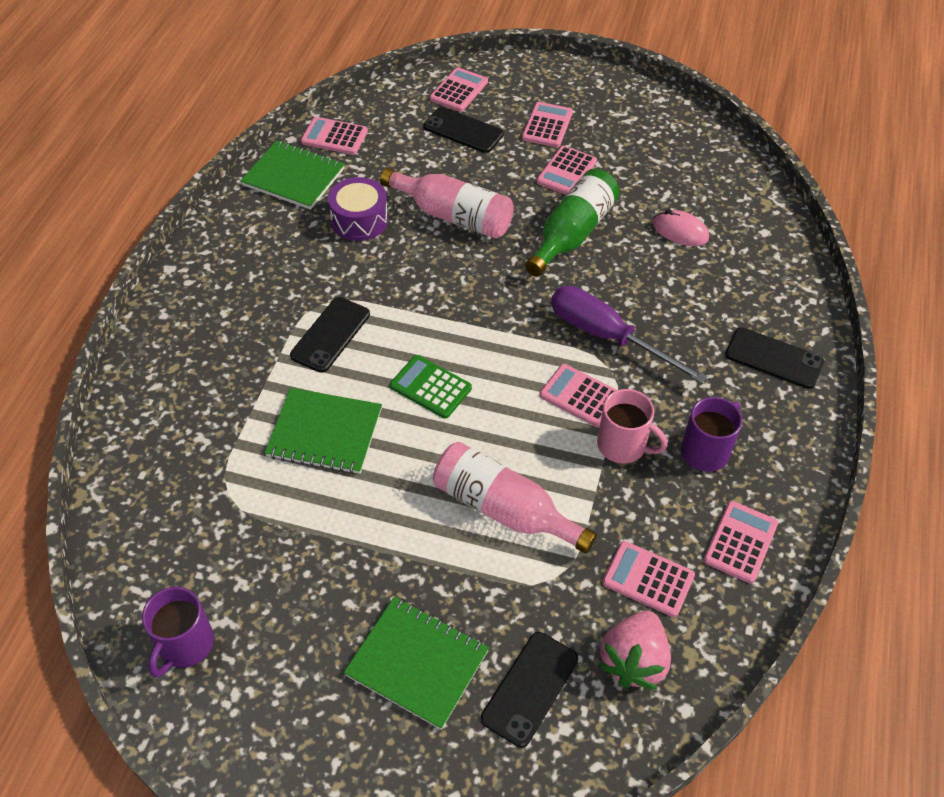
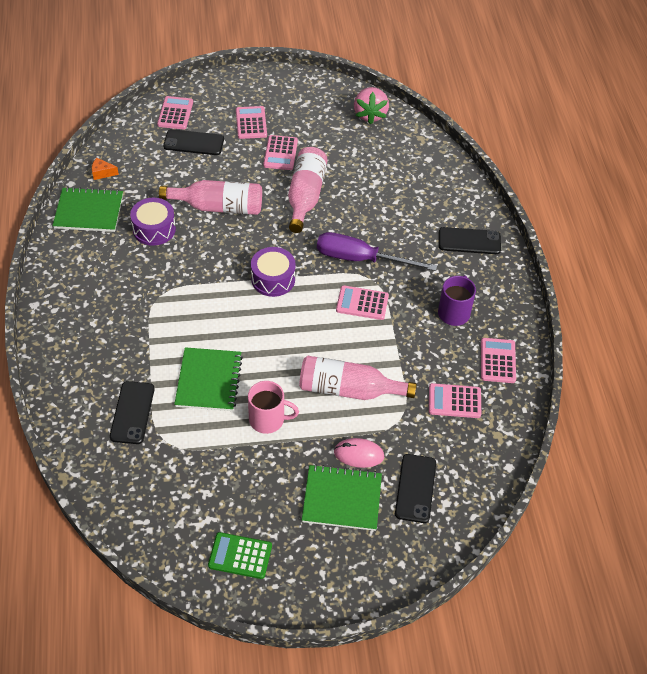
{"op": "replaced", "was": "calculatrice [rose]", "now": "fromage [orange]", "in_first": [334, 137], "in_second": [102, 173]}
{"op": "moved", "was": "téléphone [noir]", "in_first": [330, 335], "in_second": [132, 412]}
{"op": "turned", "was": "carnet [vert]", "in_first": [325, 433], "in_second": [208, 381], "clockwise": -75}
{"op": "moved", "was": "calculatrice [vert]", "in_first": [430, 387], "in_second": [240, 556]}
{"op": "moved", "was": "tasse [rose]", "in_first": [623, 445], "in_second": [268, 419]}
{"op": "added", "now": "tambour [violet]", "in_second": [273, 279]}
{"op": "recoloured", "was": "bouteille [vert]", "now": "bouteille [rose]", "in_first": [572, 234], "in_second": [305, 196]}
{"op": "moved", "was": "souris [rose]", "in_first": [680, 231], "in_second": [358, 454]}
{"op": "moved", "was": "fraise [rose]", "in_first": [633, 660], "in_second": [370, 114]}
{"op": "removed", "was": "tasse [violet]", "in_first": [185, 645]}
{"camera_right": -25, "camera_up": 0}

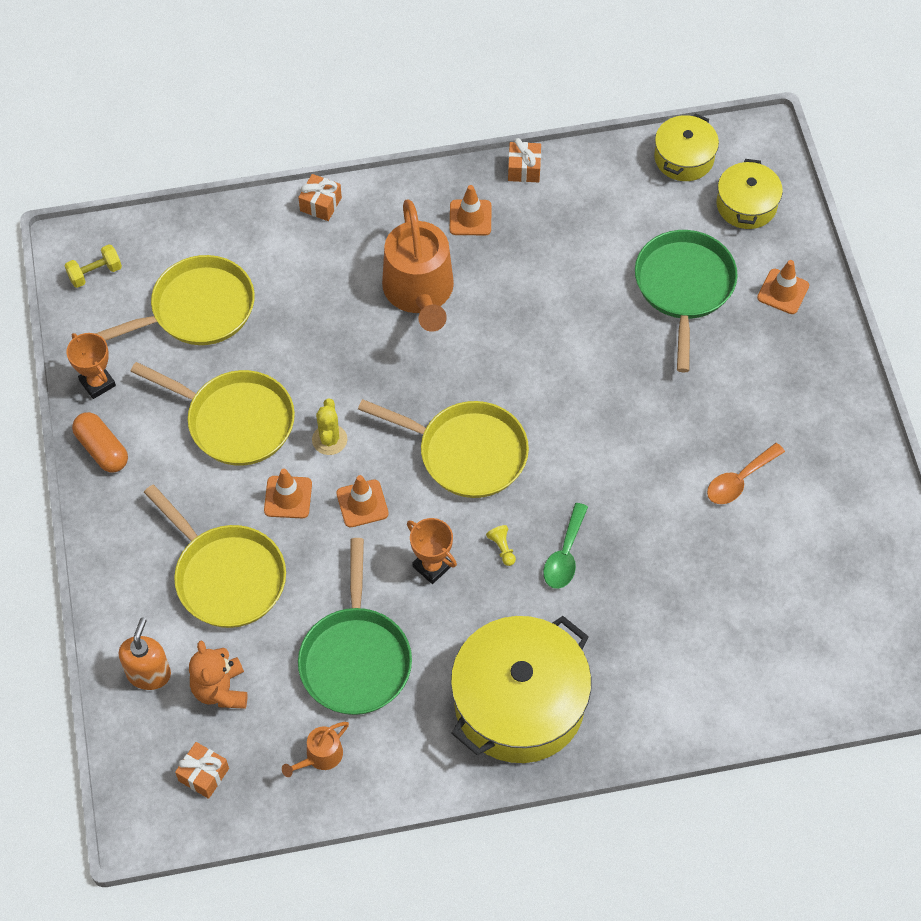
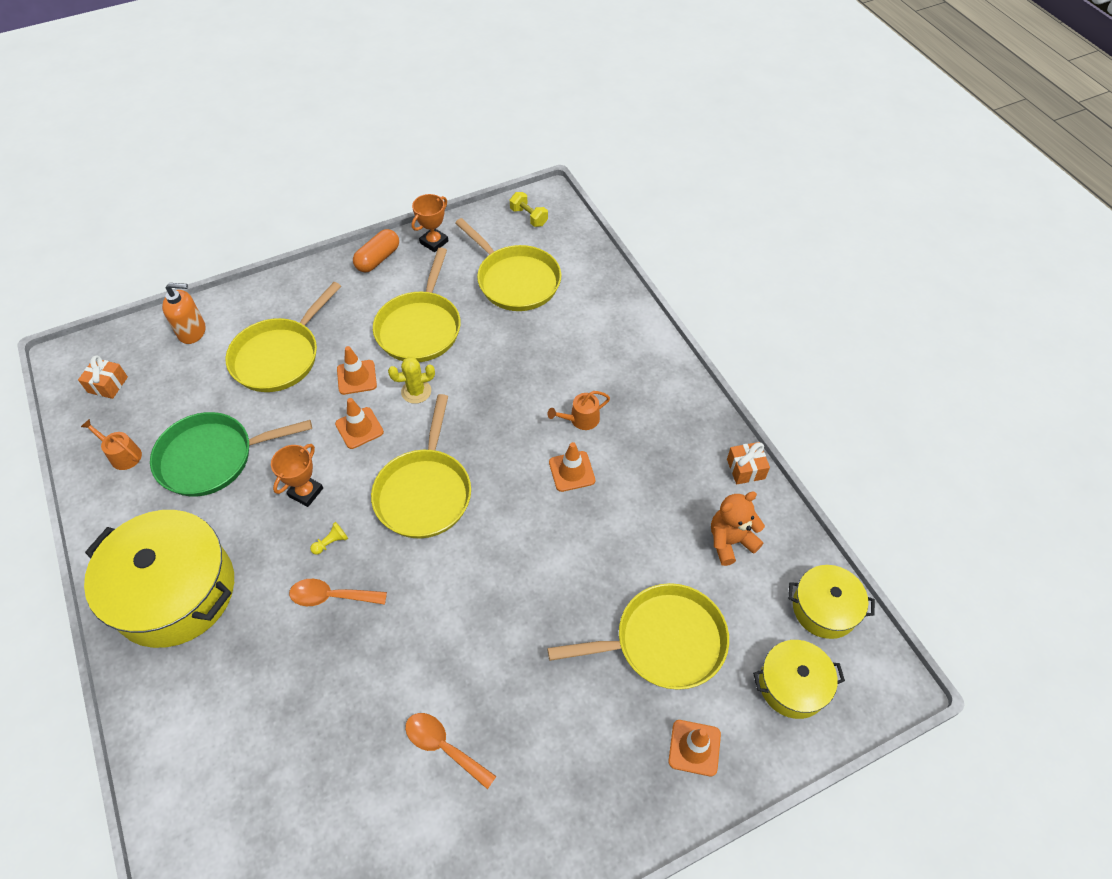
{"op": "recoloured", "was": "cuillère [vert]", "now": "cuillère [orange]", "in_first": [565, 555], "in_second": [331, 596]}
{"op": "recoloured", "was": "poêle [vert]", "now": "poêle [jaune]", "in_first": [684, 287], "in_second": [663, 642]}
{"op": "resized", "was": "arrosoir [orange]", "in_first": [419, 292], "in_second": [581, 419], "ratio": 0.45}
{"op": "moved", "was": "cône de chantier [orange]", "in_first": [470, 218], "in_second": [572, 471]}
{"op": "moved", "was": "ours en peluche [orange]", "in_first": [220, 690], "in_second": [730, 541]}
{"op": "removed", "was": "cadeau [orange]", "in_first": [320, 204]}
{"camera_right": 75, "camera_up": -5}

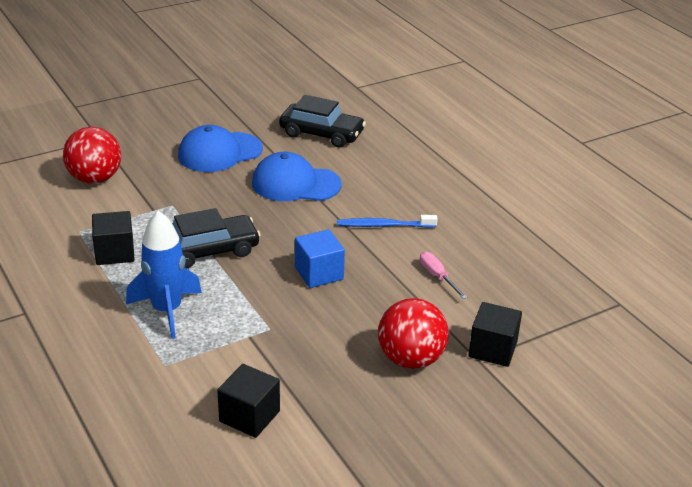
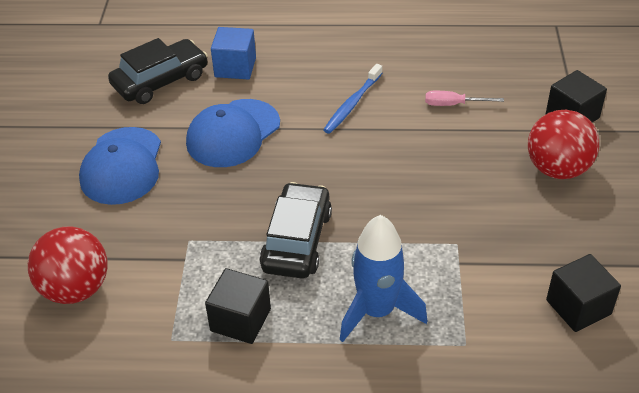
{"op": "moved", "was": "cube [bleu]", "in_first": [319, 273], "in_second": [235, 67]}
{"camera_right": -55, "camera_up": 10}

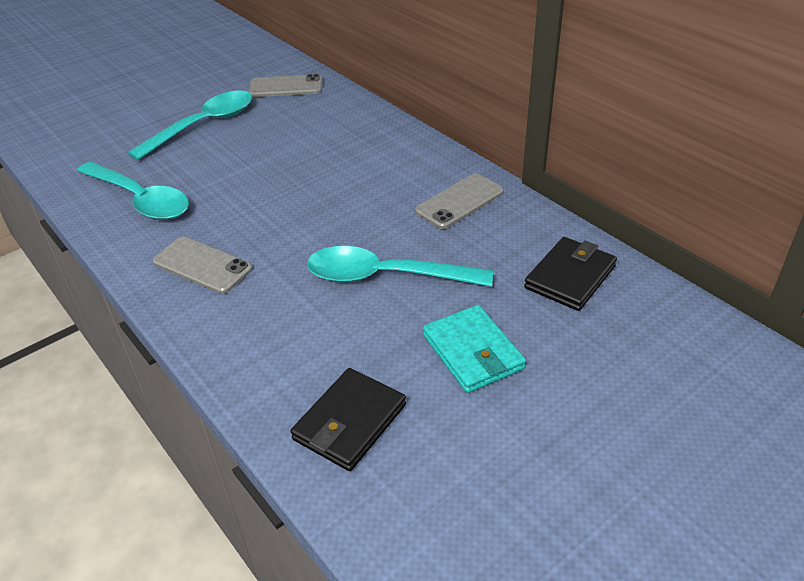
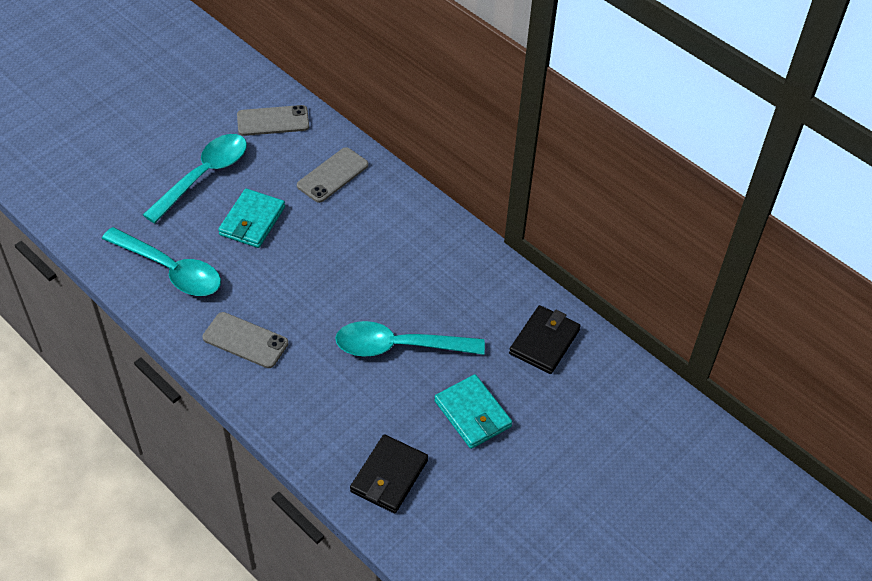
{"op": "added", "now": "portefeuille [turquoise]", "in_second": [252, 221]}
{"op": "moved", "was": "téléphone [gris]", "in_first": [459, 201], "in_second": [332, 175]}
{"camera_right": -10, "camera_up": 10}

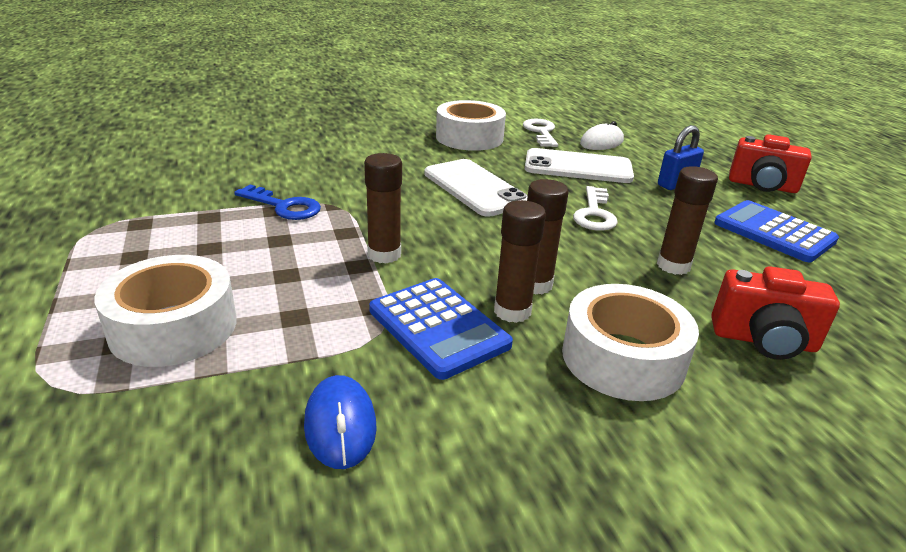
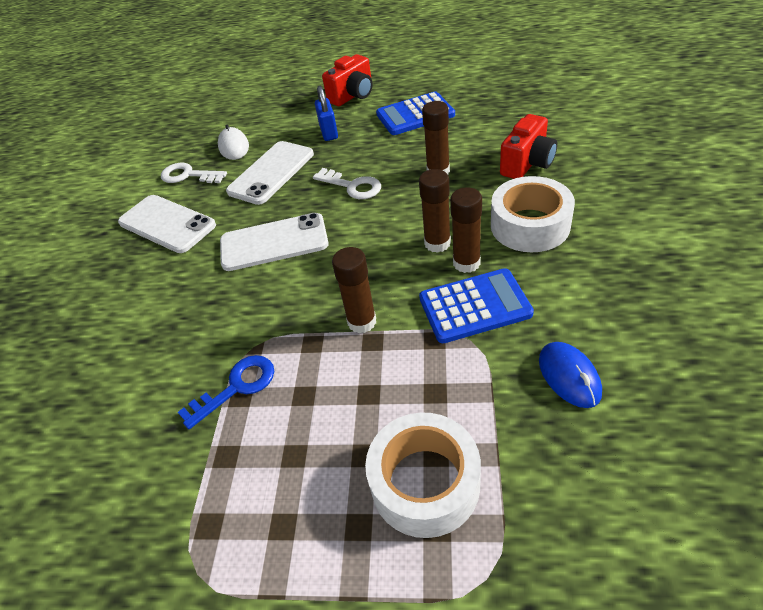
{"op": "replaced", "was": "ruban adhésif [blanc]", "now": "téléphone [blanc]", "in_first": [469, 137], "in_second": [167, 224]}
{"op": "turned", "was": "souris [bleu]", "in_first": [340, 425], "in_second": [569, 376], "clockwise": 60}
{"camera_right": -60, "camera_up": 15}

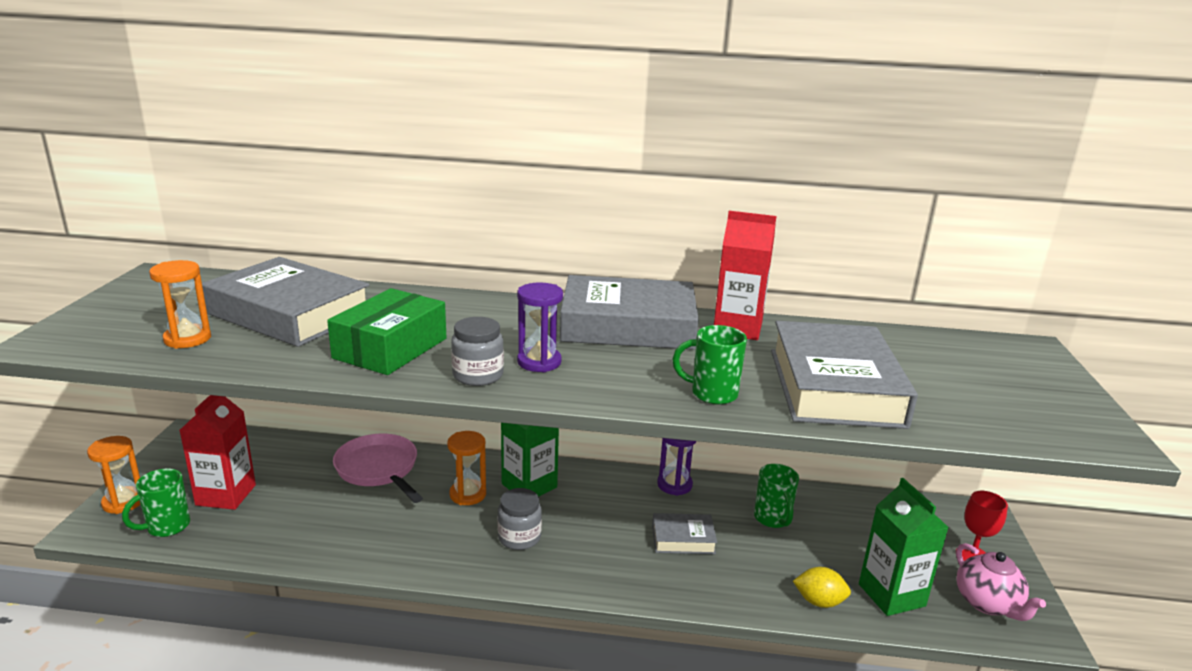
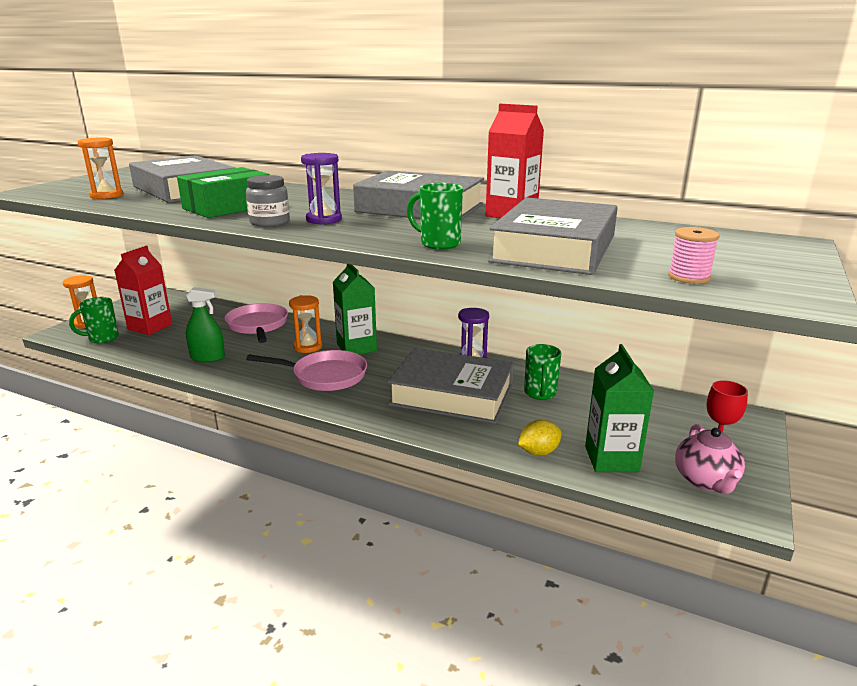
{"op": "added", "now": "vaporisateur [vert]", "in_second": [207, 358]}
{"op": "replaced", "was": "bocal [gris]", "now": "poêle [rose]", "in_first": [519, 537], "in_second": [325, 376]}
{"op": "resized", "was": "livre [gris]", "in_first": [683, 539], "in_second": [452, 395], "ratio": 2.12}
{"op": "turned", "was": "citron [jaune]", "in_first": [819, 602], "in_second": [538, 452], "clockwise": -60}
{"op": "added", "now": "bobine [rose]", "in_second": [689, 277]}
{"camera_right": 20, "camera_up": 0}

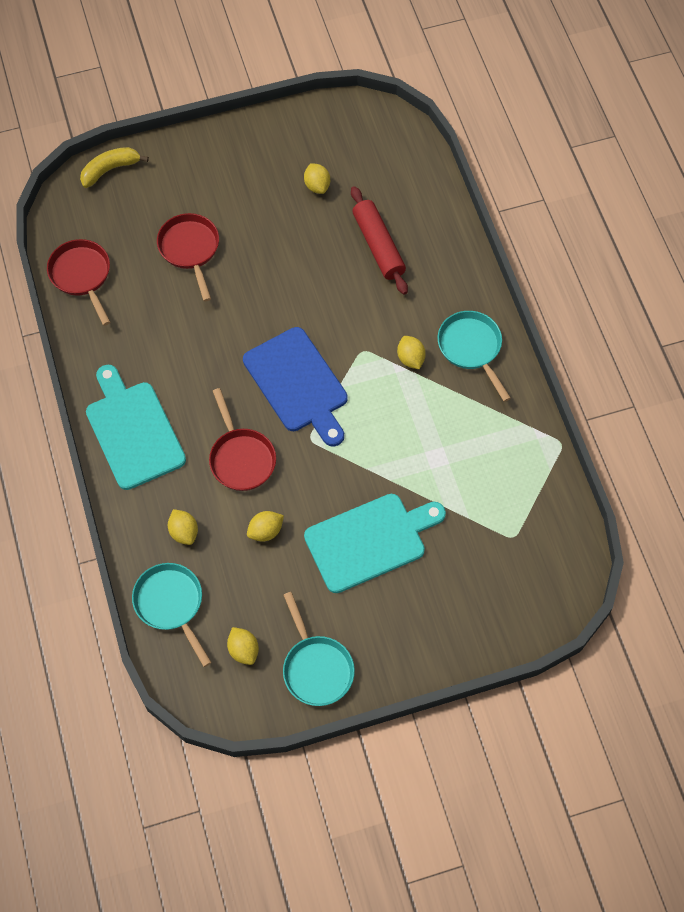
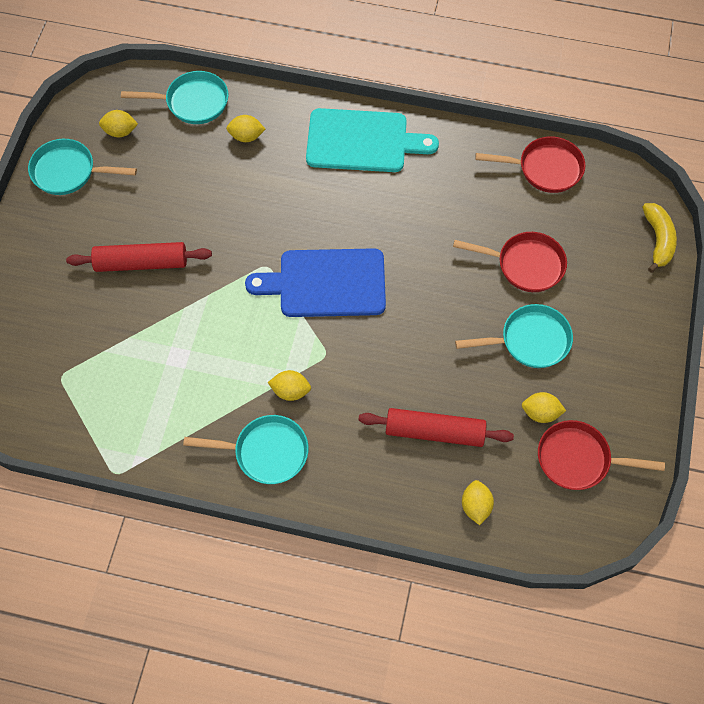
{"op": "replaced", "was": "planche à découper [turquoise]", "now": "rouleau à pâtisserie [rouge]", "in_first": [370, 540], "in_second": [141, 263]}
{"op": "added", "now": "poêle [turquoise]", "in_second": [530, 340]}
{"op": "moved", "was": "citron [jaune]", "in_first": [265, 531], "in_second": [475, 506]}
{"op": "moved", "was": "poêle [rouge]", "in_first": [241, 458], "in_second": [578, 459]}
{"camera_right": 120, "camera_up": 0}

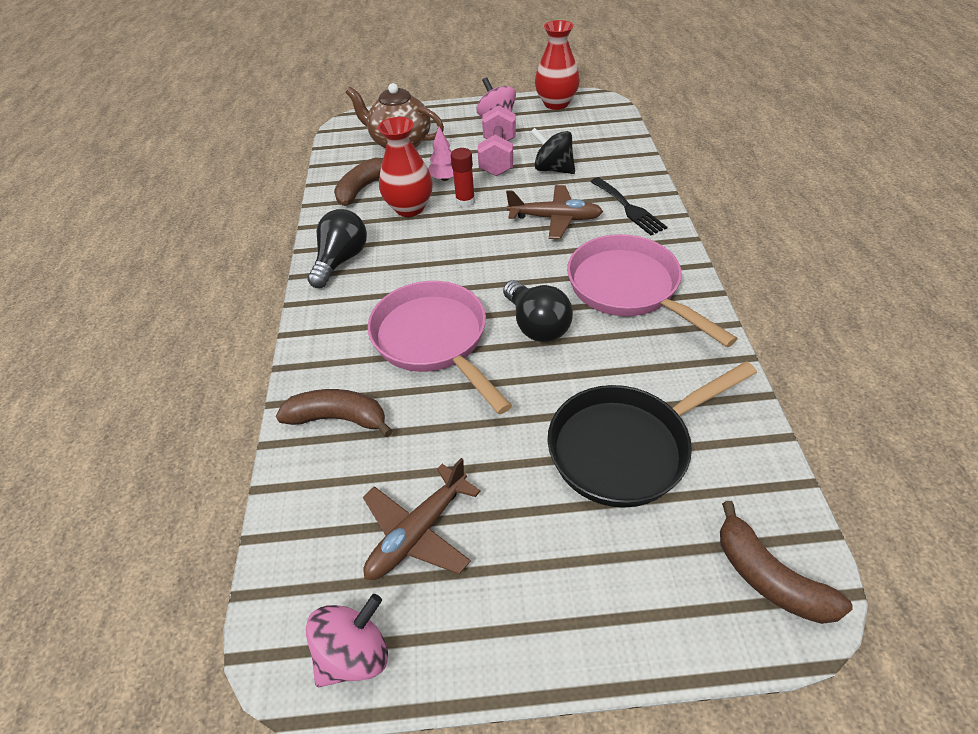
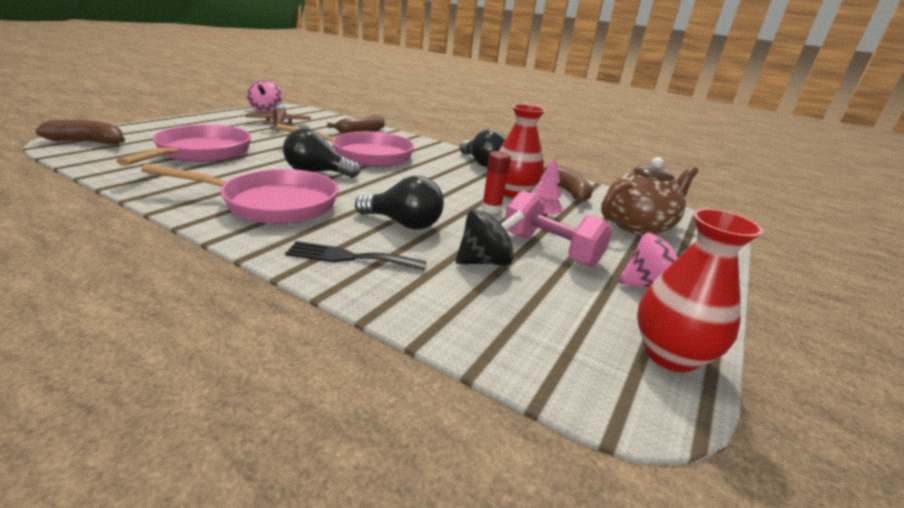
{"op": "recoloured", "was": "poêle [noir]", "now": "poêle [rose]", "in_first": [626, 448], "in_second": [201, 153]}
{"op": "replaced", "was": "avion [marron]", "now": "ampoule [noir]", "in_first": [555, 218], "in_second": [403, 224]}
{"camera_right": 120, "camera_up": -20}

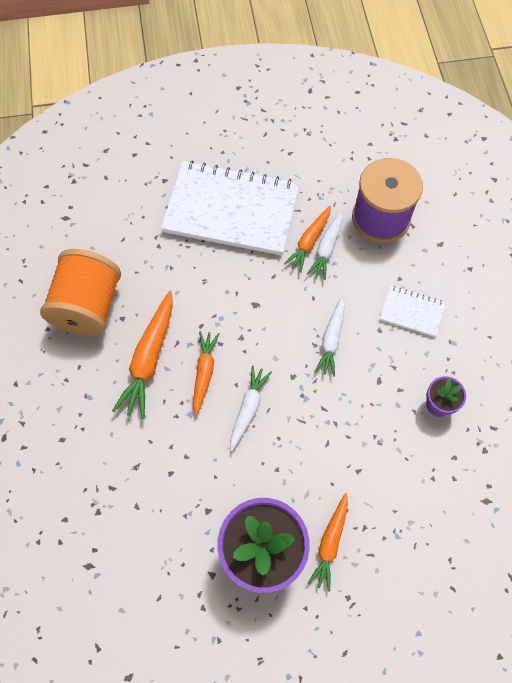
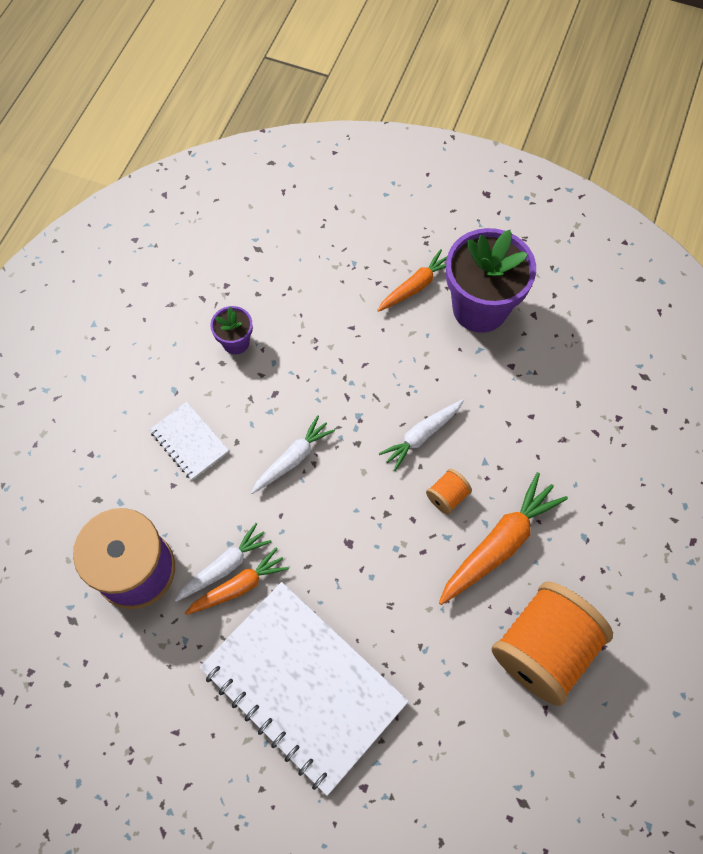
{"op": "replaced", "was": "carotte [orange]", "now": "bobine [orange]", "in_first": [204, 373], "in_second": [447, 496]}
{"camera_right": -150, "camera_up": 0}

